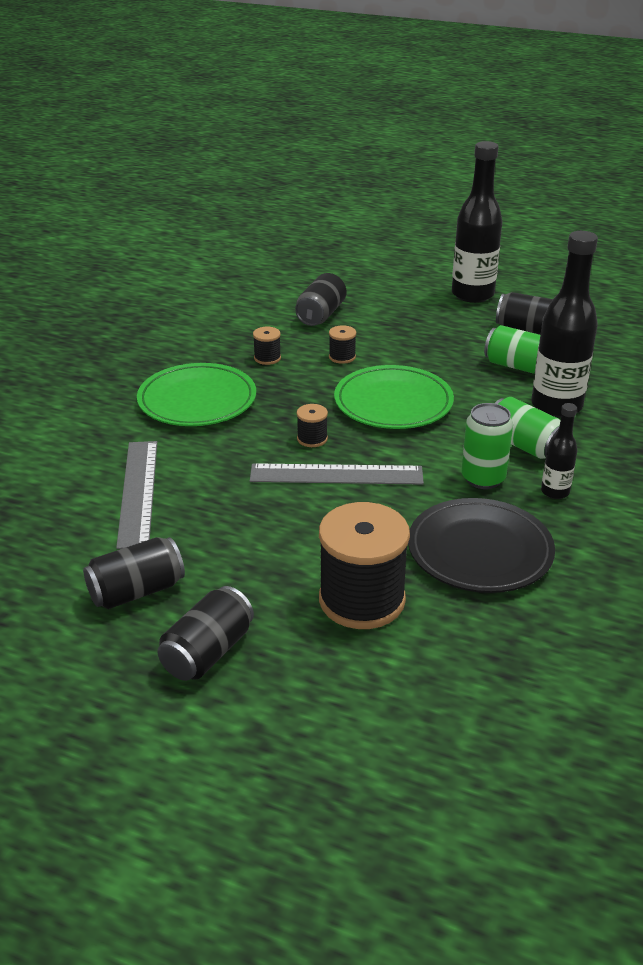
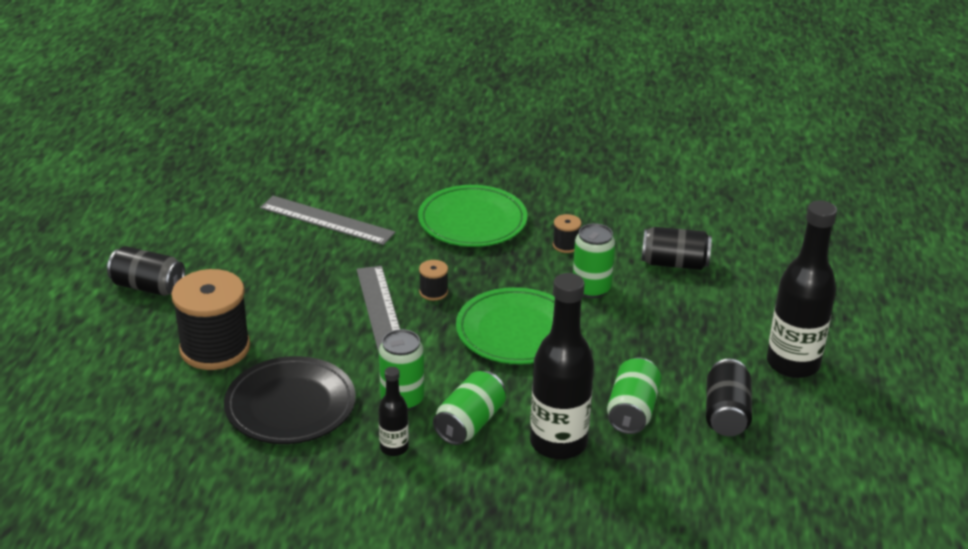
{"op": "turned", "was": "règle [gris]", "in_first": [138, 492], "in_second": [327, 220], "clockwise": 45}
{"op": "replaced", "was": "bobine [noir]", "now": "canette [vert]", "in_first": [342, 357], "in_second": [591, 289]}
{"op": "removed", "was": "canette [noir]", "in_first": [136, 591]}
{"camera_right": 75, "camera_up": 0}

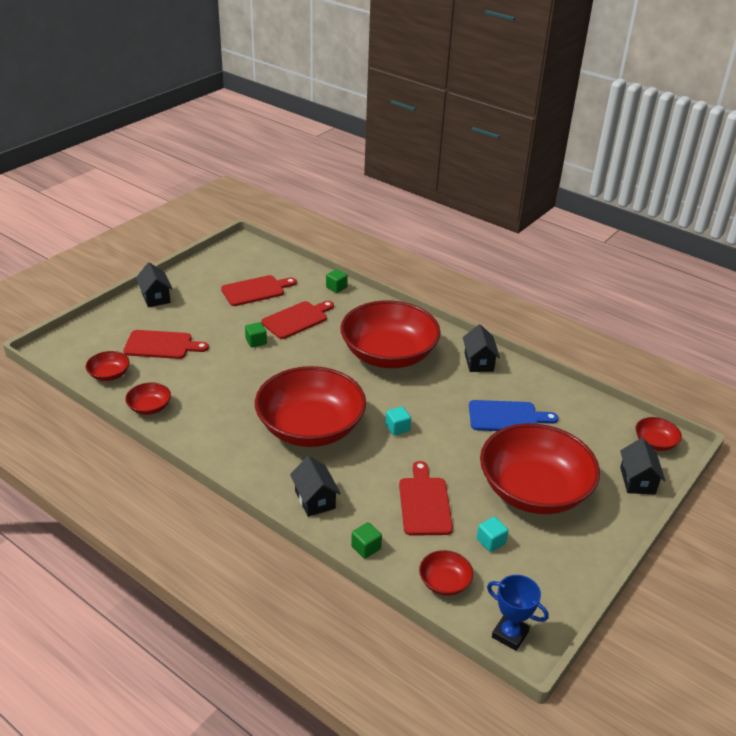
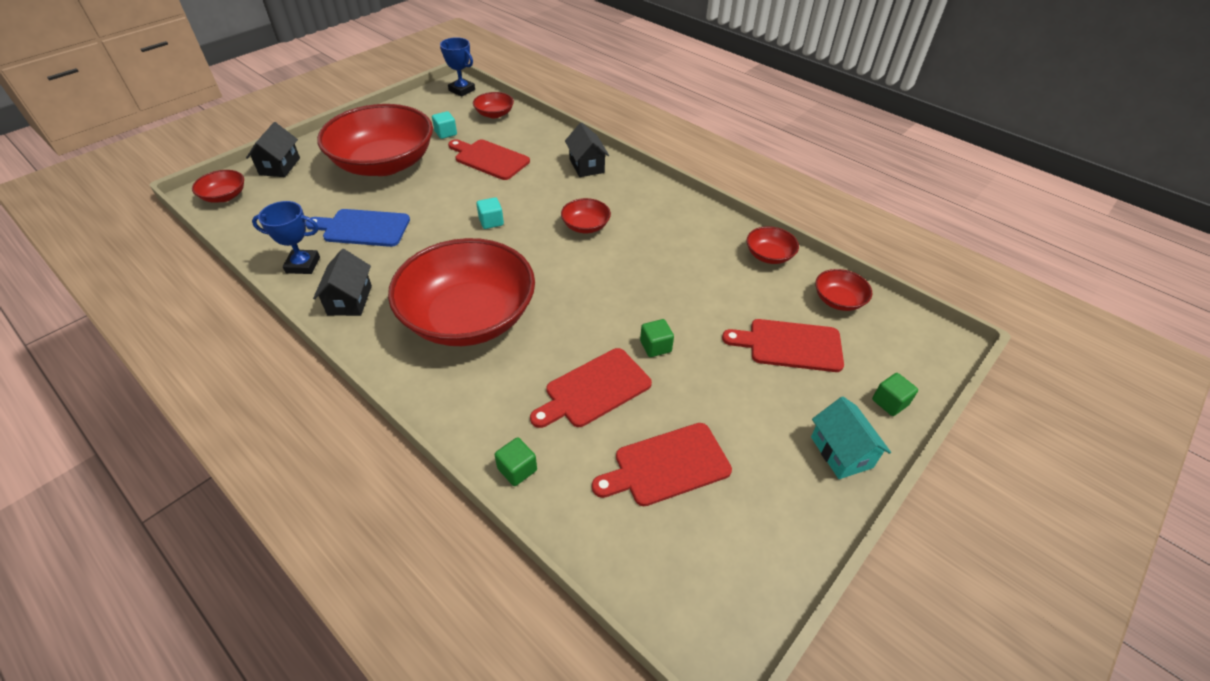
{"op": "added", "now": "trophée [bleu]", "in_second": [303, 265]}
{"op": "turned", "was": "planche à découper [rouge]", "in_first": [424, 503], "in_second": [489, 159], "clockwise": 120}
{"op": "resized", "was": "bol [rouge]", "in_first": [310, 427], "in_second": [585, 226], "ratio": 0.41}
{"op": "recoloured", "was": "maison [noir]", "now": "maison [turquoise]", "in_first": [155, 297], "in_second": [841, 452]}
{"op": "moved", "was": "cube [vert]", "in_first": [366, 547], "in_second": [889, 402]}
{"camera_right": -175, "camera_up": 10}

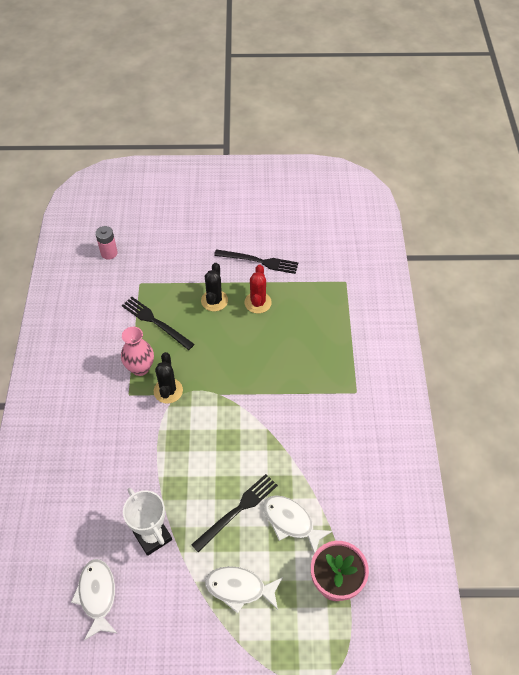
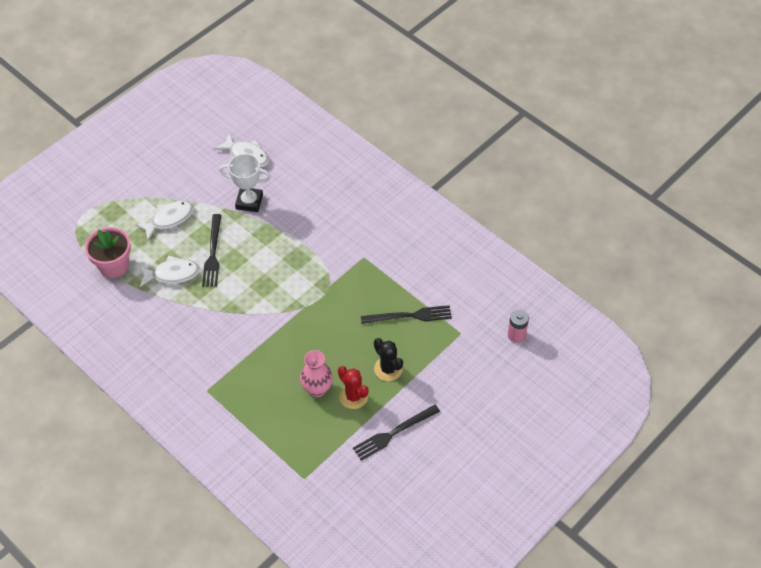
{"op": "moved", "was": "vase [rose]", "in_first": [140, 368], "in_second": [317, 389]}
{"op": "removed", "was": "cactus [noir]", "in_first": [168, 391]}
{"camera_right": 135, "camera_up": 0}

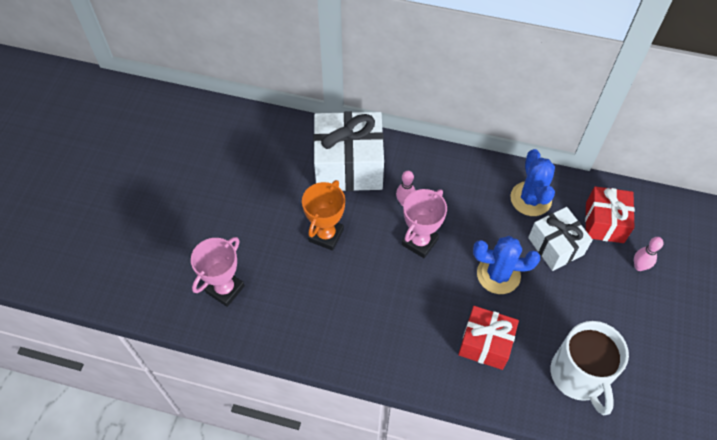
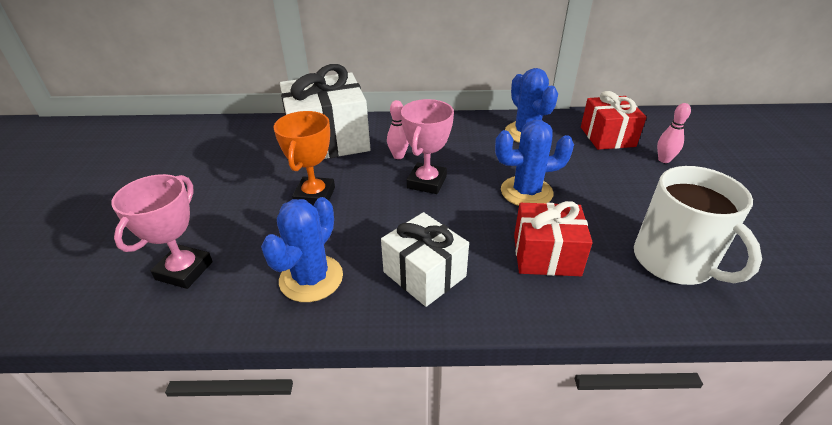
{"op": "added", "now": "cactus [bleu]", "in_second": [311, 278]}
{"op": "moved", "was": "cadeau [blanc]", "in_first": [555, 246], "in_second": [424, 274]}
{"camera_right": -15, "camera_up": -20}

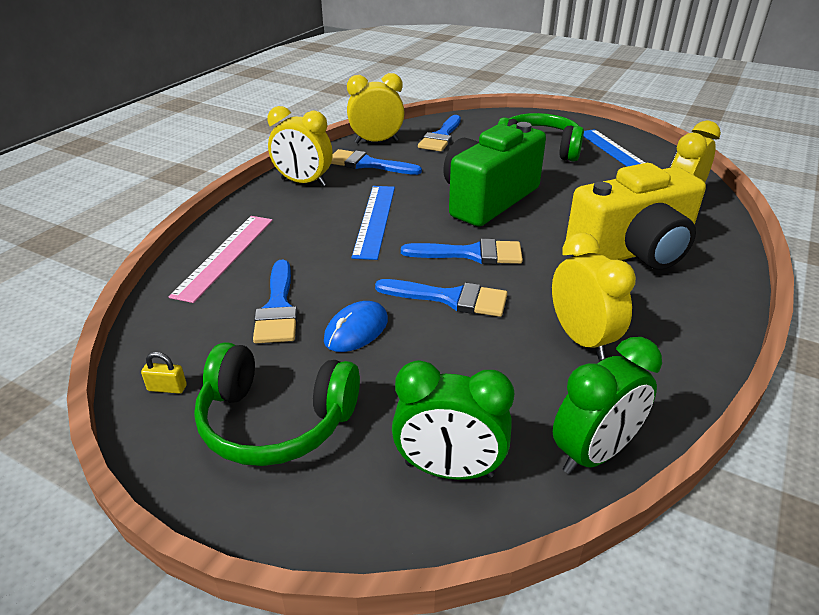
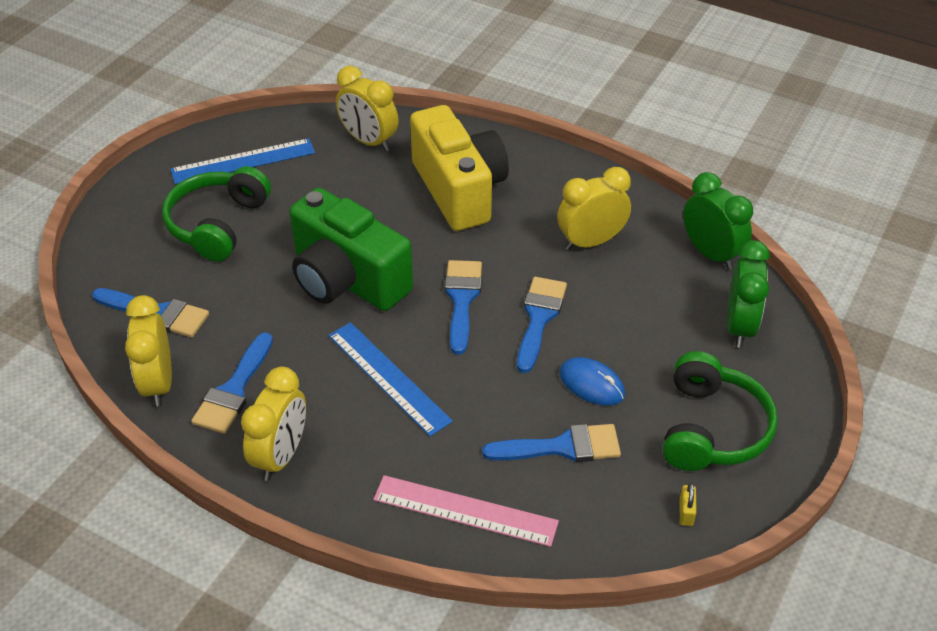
{"op": "turned", "was": "règle [bleu]", "in_first": [375, 220], "in_second": [388, 377], "clockwise": 45}
{"camera_right": -90, "camera_up": 10}

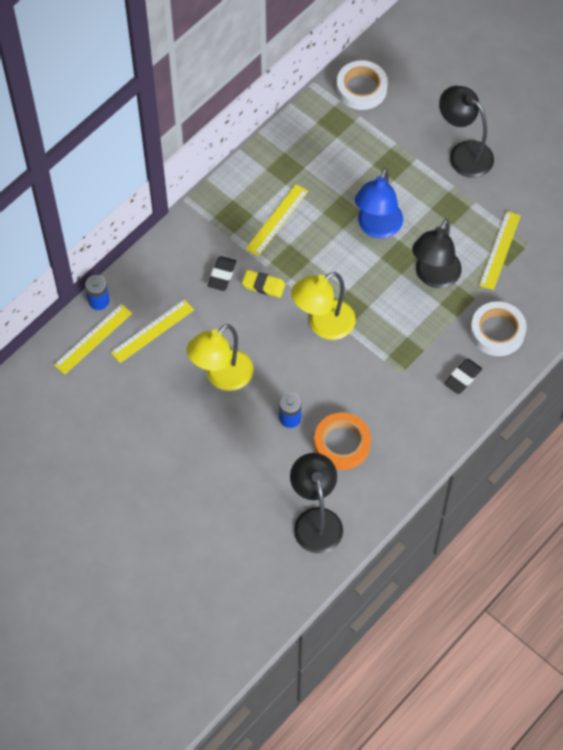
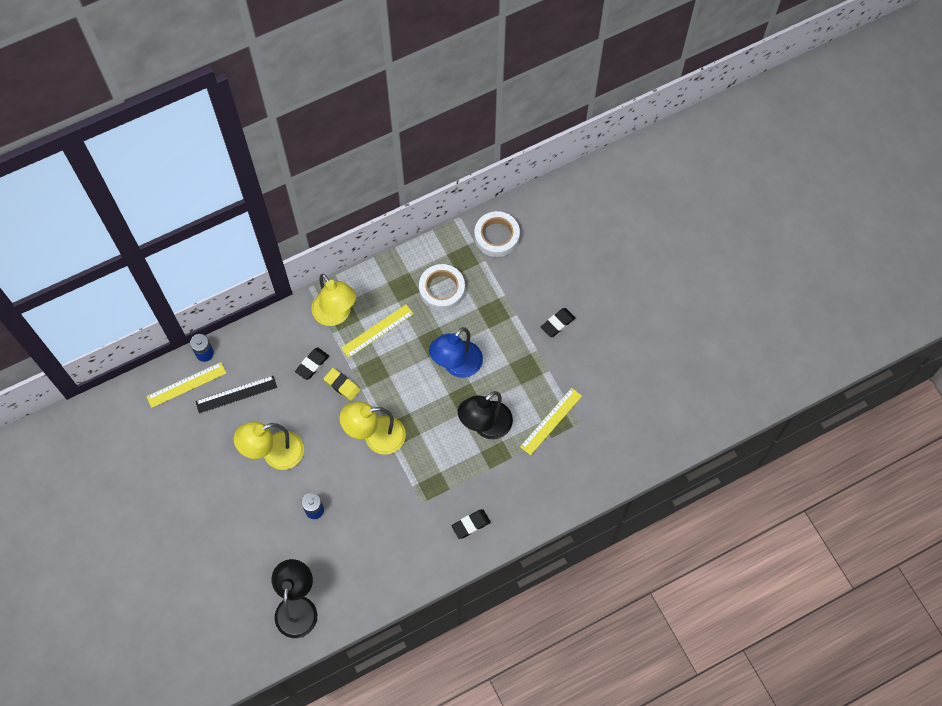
{"op": "recoloured", "was": "règle [jaune]", "now": "règle [noir]", "in_first": [152, 331], "in_second": [236, 394]}
{"op": "added", "now": "lampe [jaune]", "in_second": [336, 315]}
{"op": "moved", "was": "ruban adhésif [blanc]", "in_first": [497, 331], "in_second": [442, 289]}
{"op": "replaced", "was": "lampe [noir]", "now": "gomme [noir]", "in_first": [463, 153], "in_second": [557, 323]}
{"op": "removed", "was": "ruban adhésif [orange]", "in_first": [342, 444]}
{"camera_right": 20, "camera_up": 5}

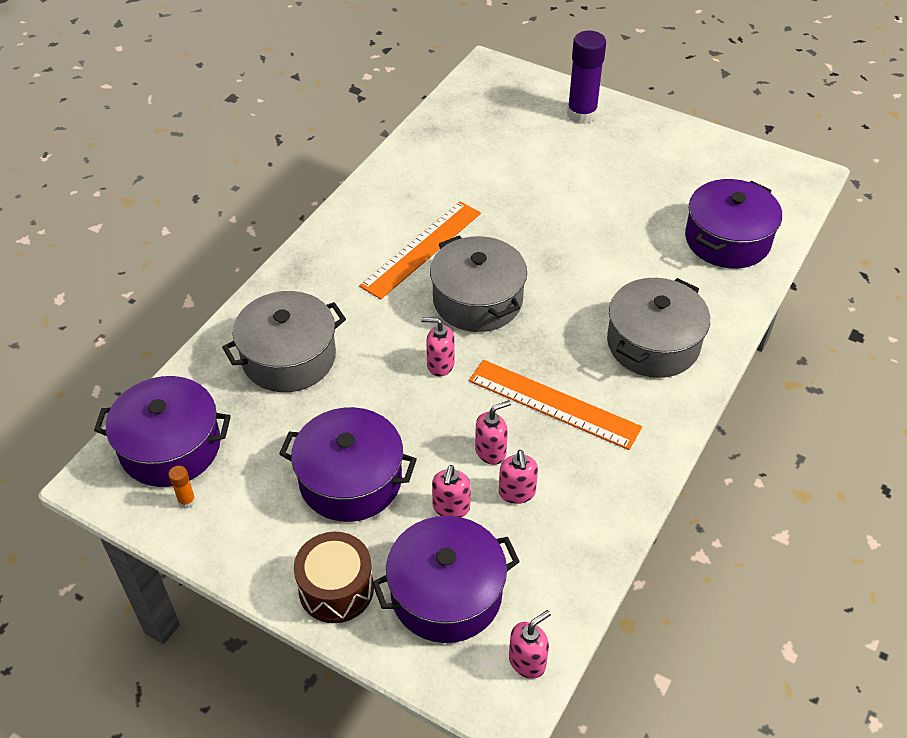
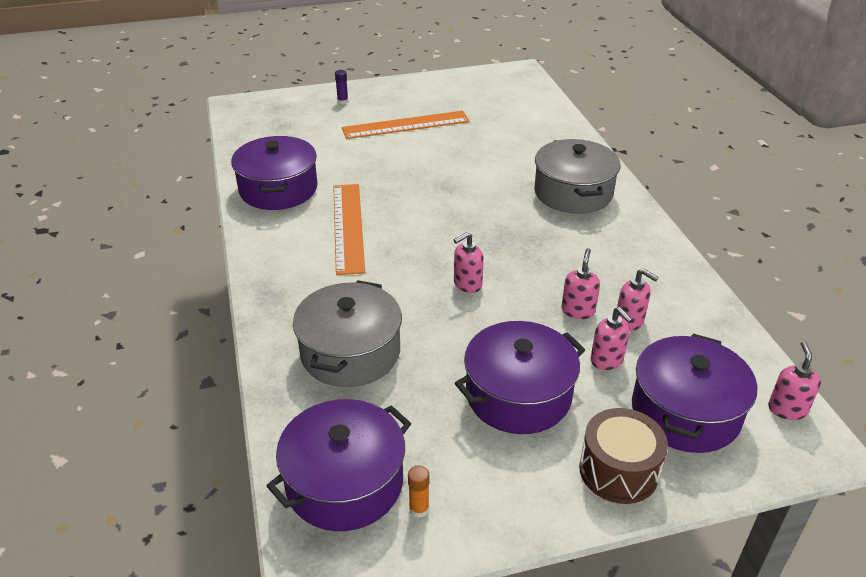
{"op": "moved", "was": "marmite [violet]", "in_first": [727, 240], "in_second": [278, 189]}
{"op": "resized", "was": "bâton de colle [violet]", "in_first": [581, 114], "in_second": [342, 101], "ratio": 0.42}
{"op": "moved", "was": "règle [orange]", "in_first": [553, 404], "in_second": [406, 125]}
{"op": "removed", "was": "marmite [gris]", "in_first": [477, 300]}
{"camera_right": -45, "camera_up": -10}

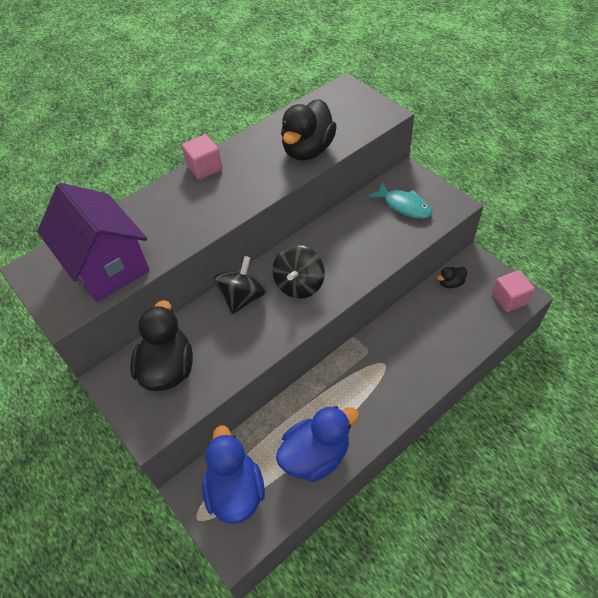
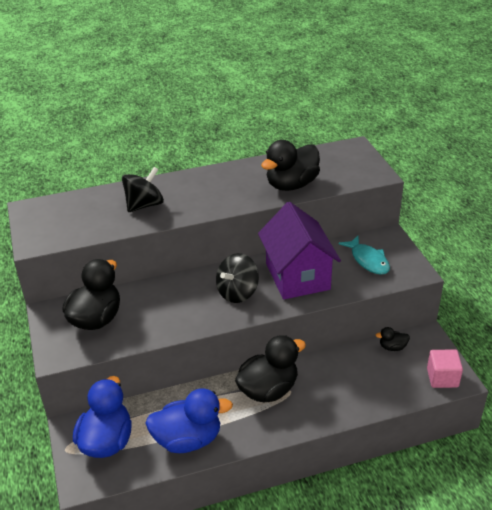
{"op": "moved", "was": "toupie [noir]", "in_first": [242, 297], "in_second": [144, 205]}
{"op": "added", "now": "canard [noir]", "in_second": [268, 390]}
{"op": "moved", "was": "maison [violet]", "in_first": [107, 265], "in_second": [297, 276]}
{"op": "removed", "was": "cube [rose]", "in_first": [204, 168]}
{"camera_right": 20, "camera_up": -15}

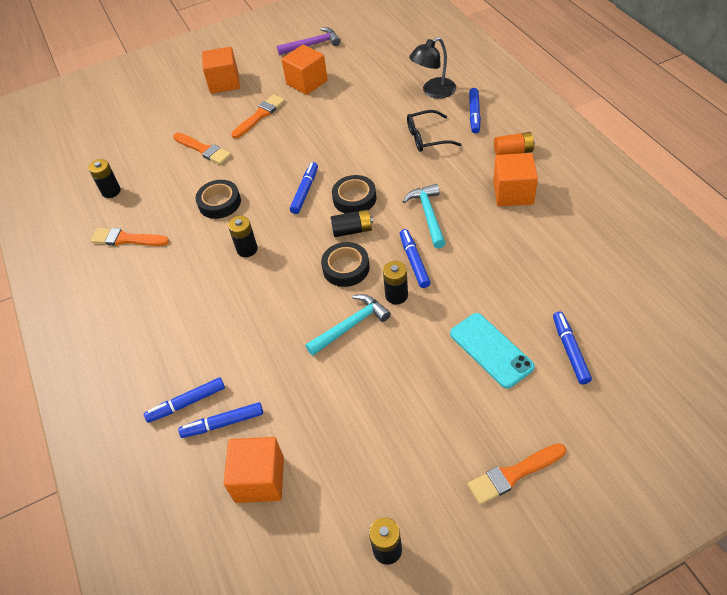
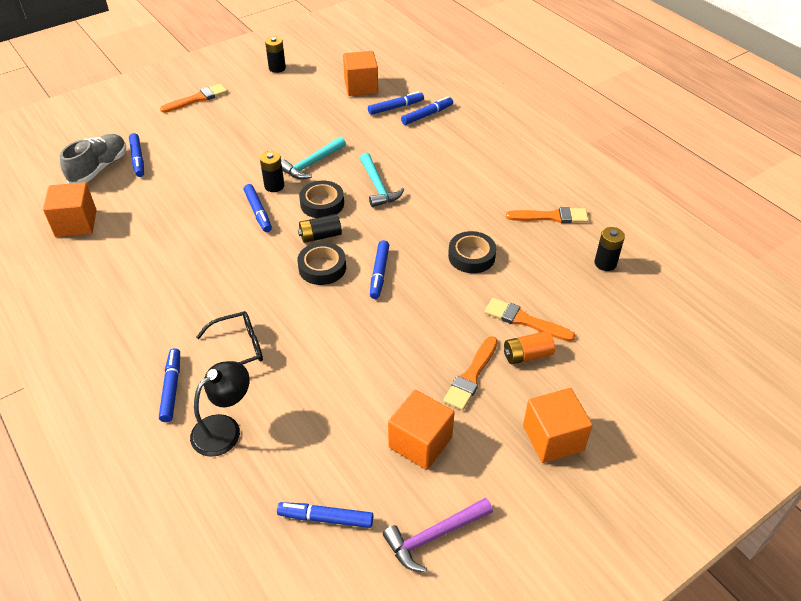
{"op": "moved", "was": "cube [orange]", "in_first": [513, 193], "in_second": [76, 223]}
{"op": "added", "now": "chaussure [gris]", "in_second": [99, 168]}
{"op": "added", "now": "feutre [bleu]", "in_second": [326, 518]}
{"op": "moved", "was": "marteau [turquoise]", "in_first": [428, 215], "in_second": [377, 186]}
{"op": "moved", "was": "pile [orange]", "in_first": [513, 152], "in_second": [527, 355]}
{"op": "removed", "was": "pile [noir]", "in_first": [247, 249]}
{"op": "removed", "was": "téléphone [turquoise]", "in_first": [491, 350]}
{"camera_right": 165, "camera_up": -5}

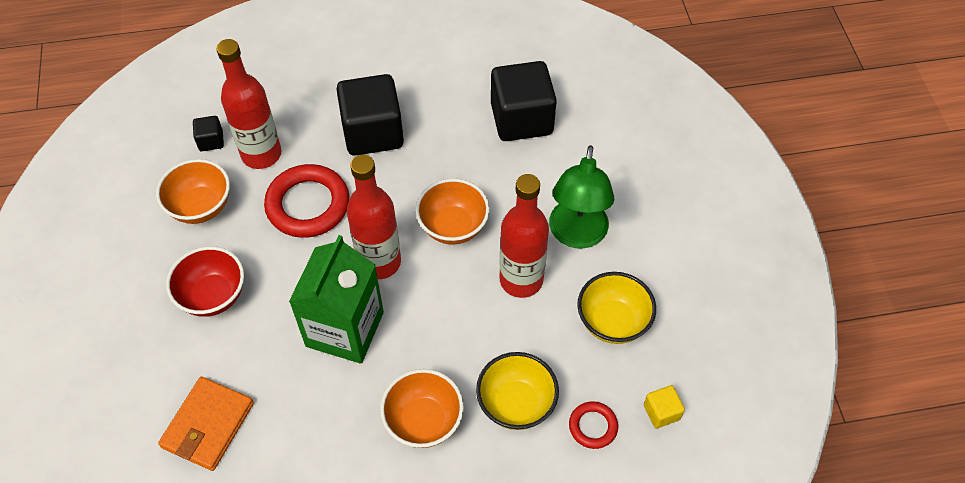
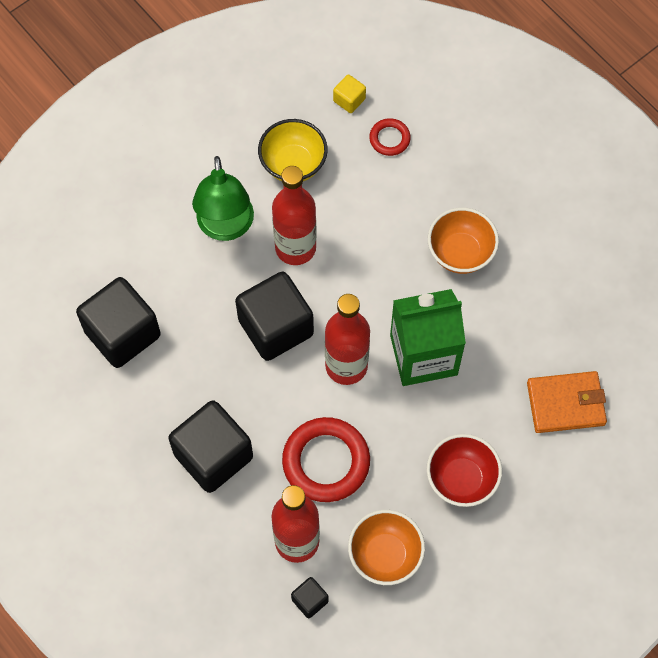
{"op": "turned", "was": "lampe [vert]", "in_first": [576, 235], "in_second": [226, 227], "clockwise": 105}
{"op": "replaced", "was": "bol [orange]", "now": "cube [noir]", "in_first": [453, 227], "in_second": [275, 327]}
{"op": "removed", "was": "bol [jaune]", "in_first": [516, 404]}
{"camera_right": -120, "camera_up": 10}

